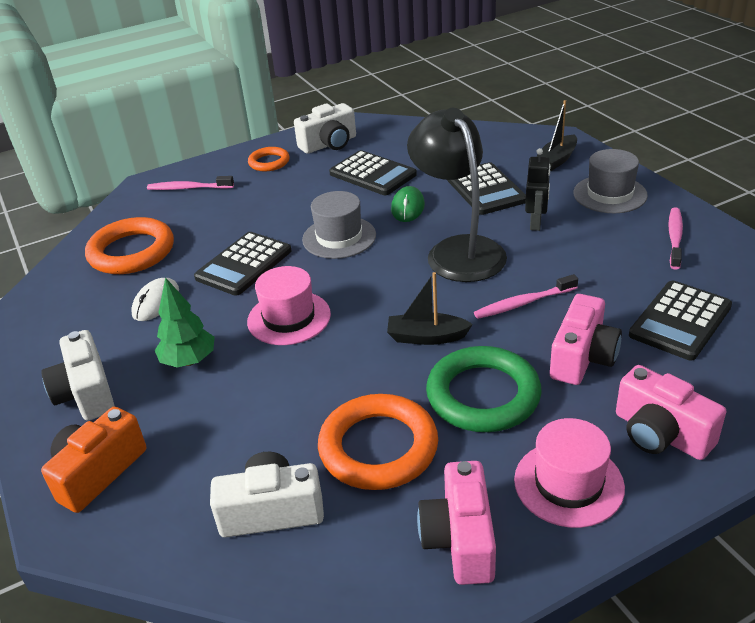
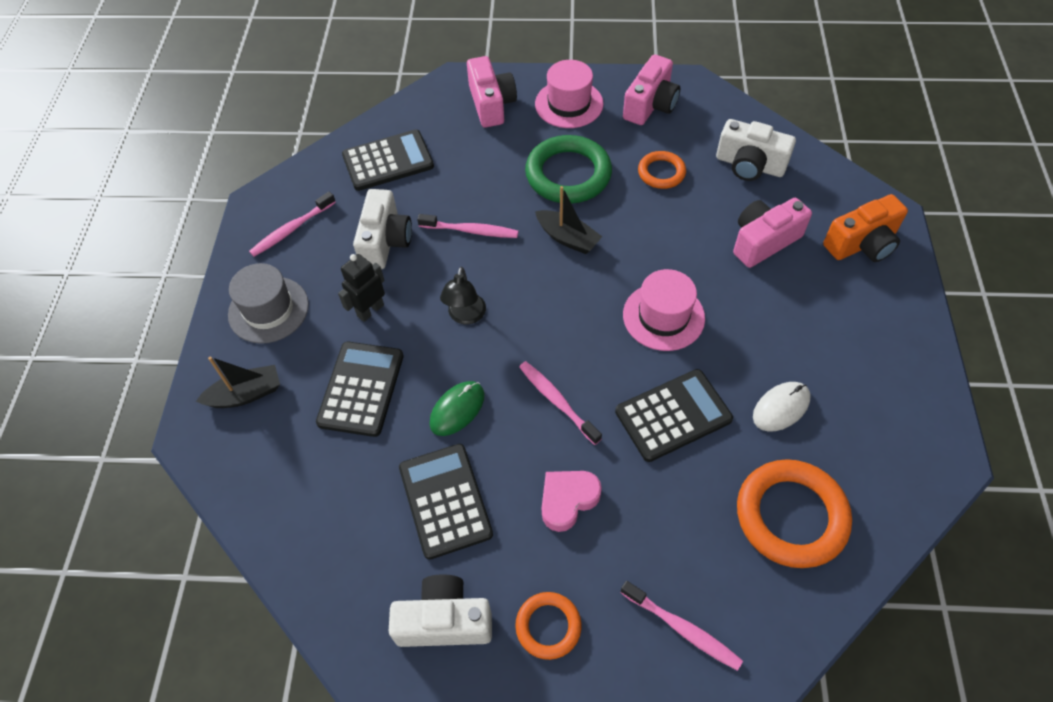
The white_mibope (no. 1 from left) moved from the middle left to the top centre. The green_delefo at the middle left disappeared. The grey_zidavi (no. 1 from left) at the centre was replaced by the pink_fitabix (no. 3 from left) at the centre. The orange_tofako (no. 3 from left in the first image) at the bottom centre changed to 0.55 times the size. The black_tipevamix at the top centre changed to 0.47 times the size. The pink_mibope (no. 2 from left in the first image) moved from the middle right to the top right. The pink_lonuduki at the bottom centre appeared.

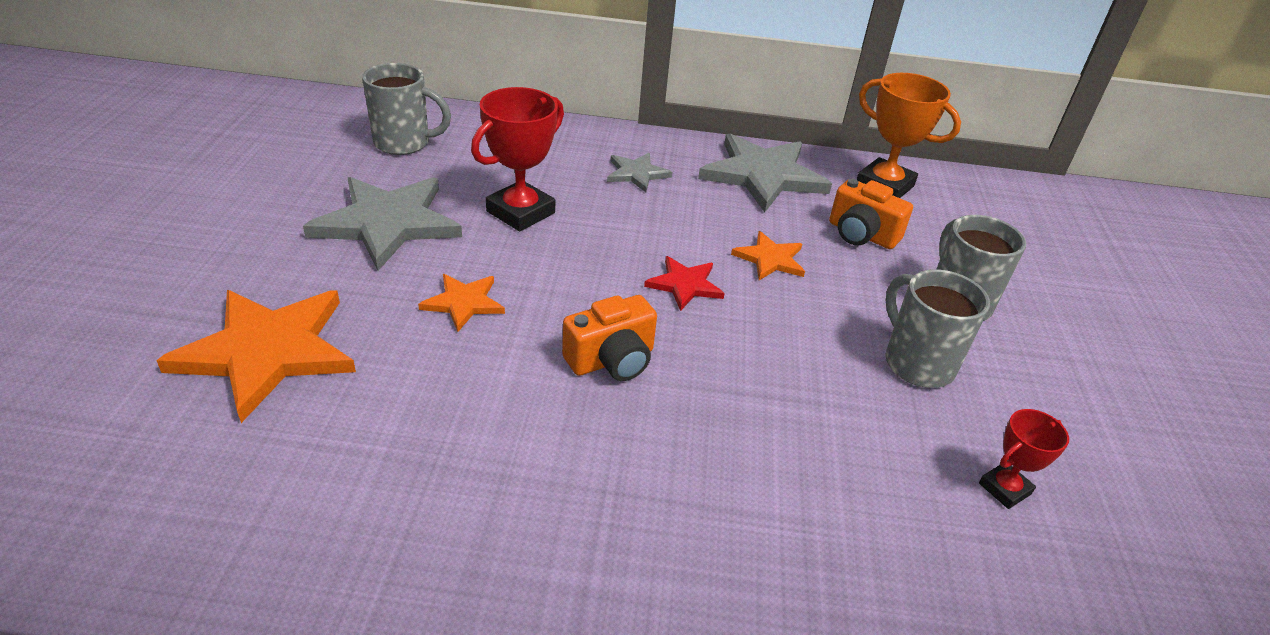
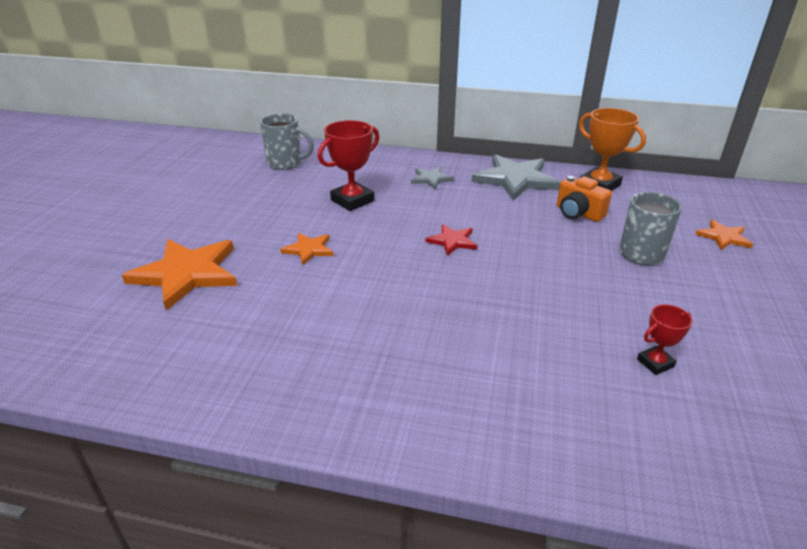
The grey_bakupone (no. 1 from left) at the middle left disappeared. The orange_mibope (no. 1 from left) at the centre disappeared. The orange_bakupone (no. 3 from left) moved from the centre to the middle right. The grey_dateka (no. 2 from left) at the middle right disappeared.

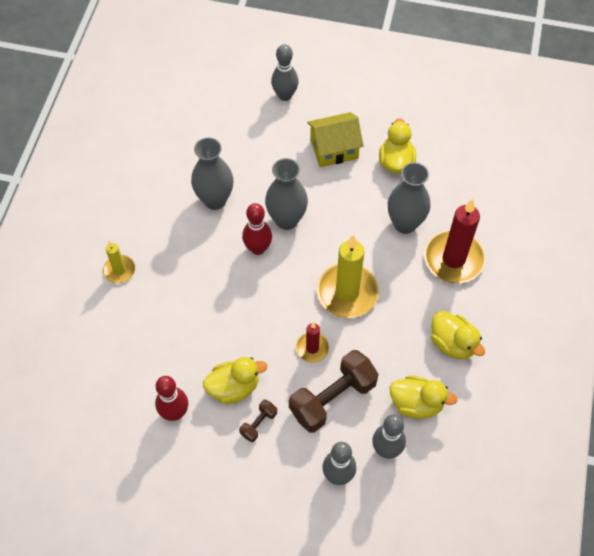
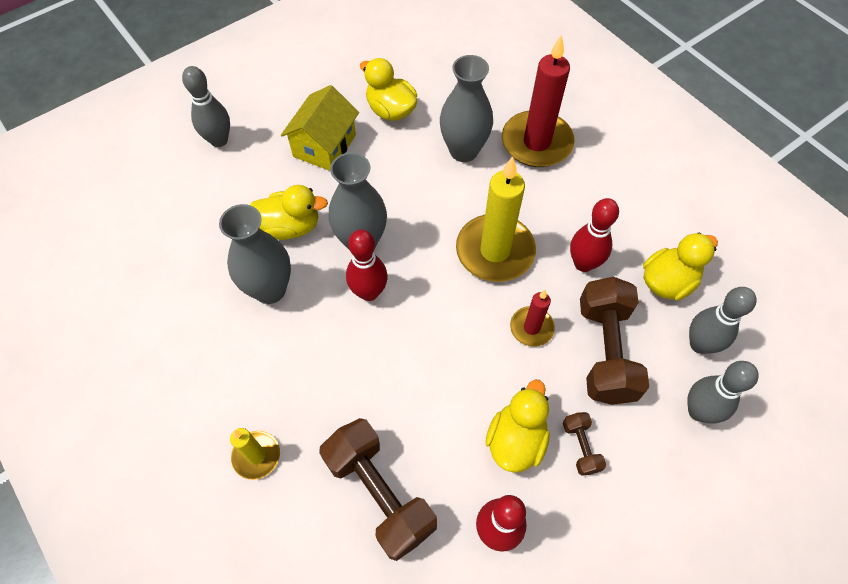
The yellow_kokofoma (no. 4 from left in the first image) moved from the middle right to the centre. The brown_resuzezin (no. 1 from left) at the bottom centre appeared. The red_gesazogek (no. 3 from left) at the middle right appeared.

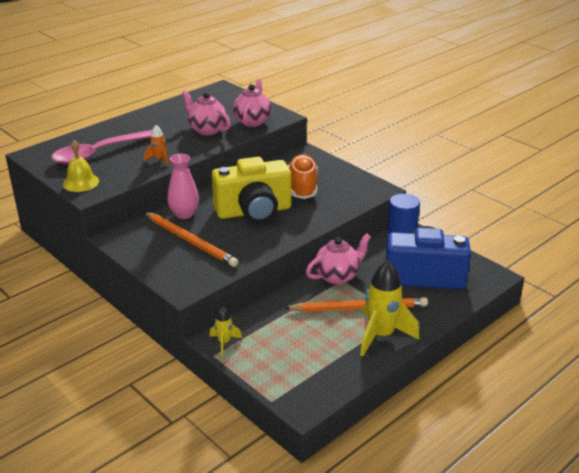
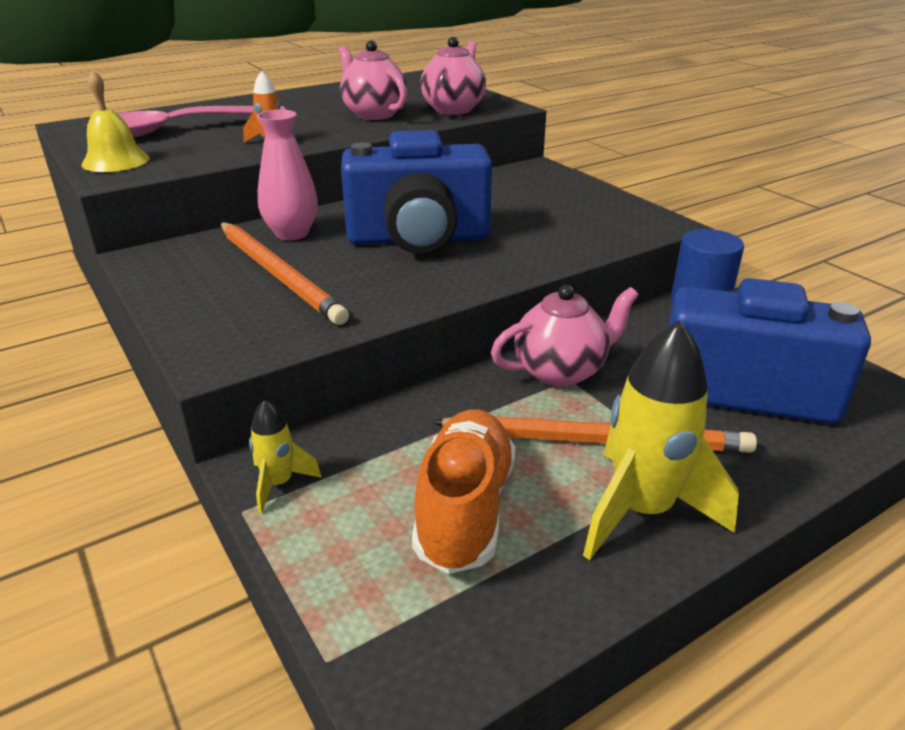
The yellow_mibope at the centre became the blue_mibope (no. 1 from left) at the top centre. The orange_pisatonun moved from the centre to the bottom centre.

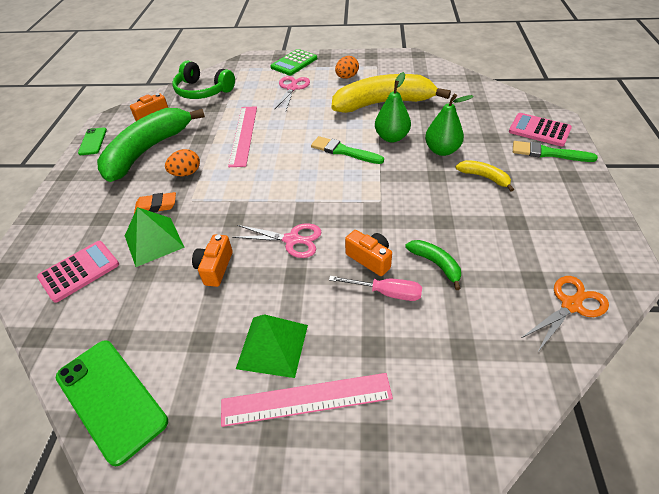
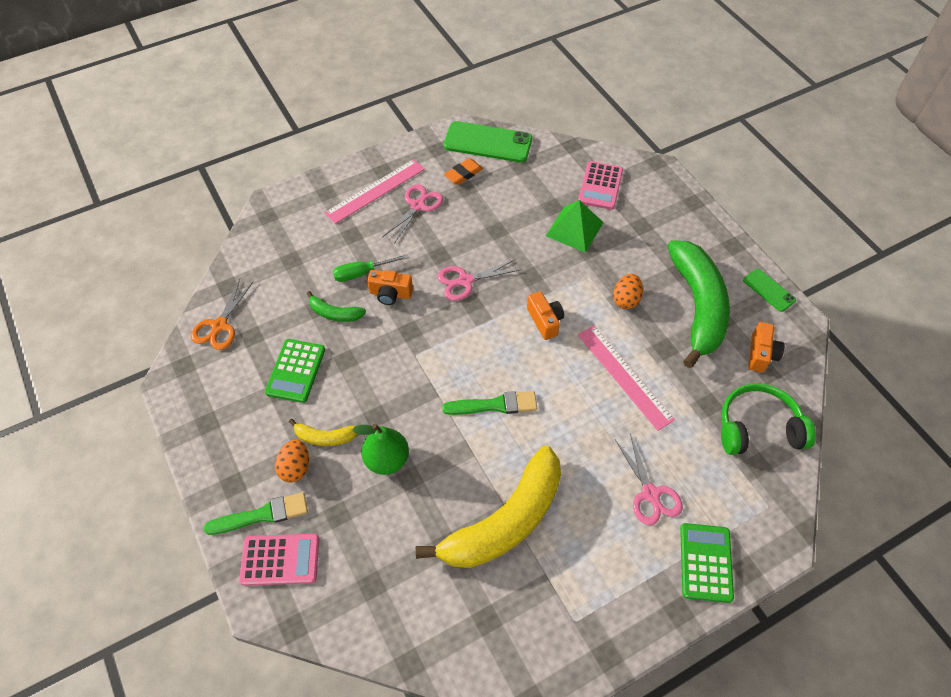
The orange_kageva moved from the middle left to the top centre. The orange_mibope (no. 2 from left) moved from the middle left to the centre. The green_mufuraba (no. 2 from left) at the bottom centre was replaced by the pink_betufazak (no. 1 from left) at the top centre. The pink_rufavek at the centre became the green_rufavek at the centre. The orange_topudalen (no. 2 from left in the first image) moved from the top centre to the middle left. The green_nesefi (no. 1 from left) at the top centre disappeared. The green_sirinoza (no. 1 from left) at the middle left appeared.

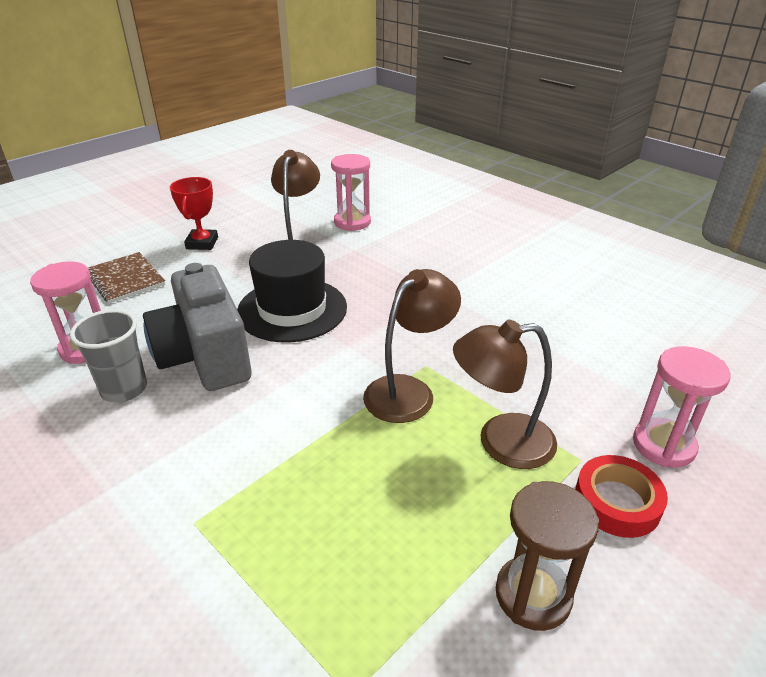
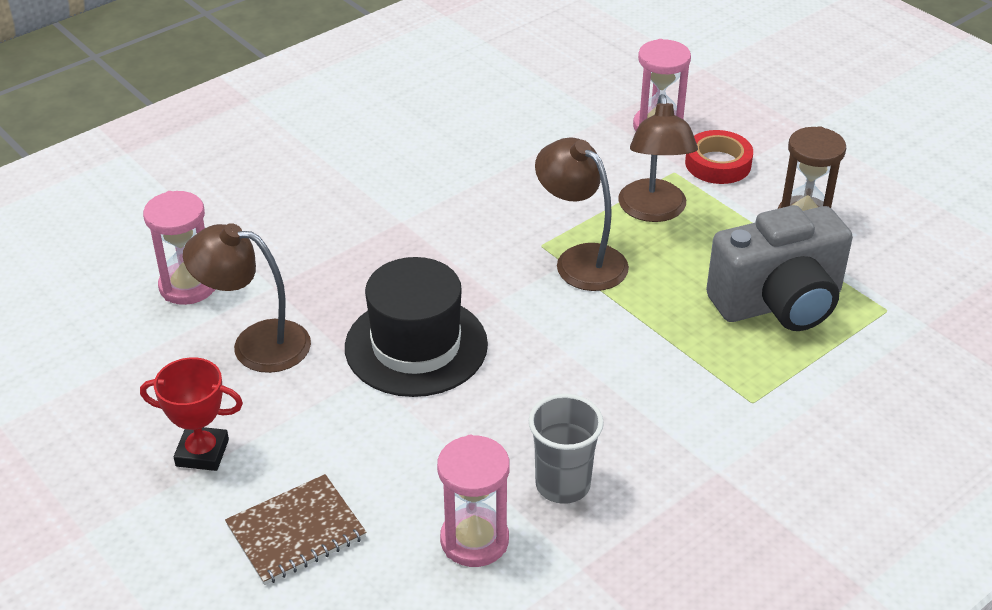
The grey_mibope moved from the middle left to the middle right.

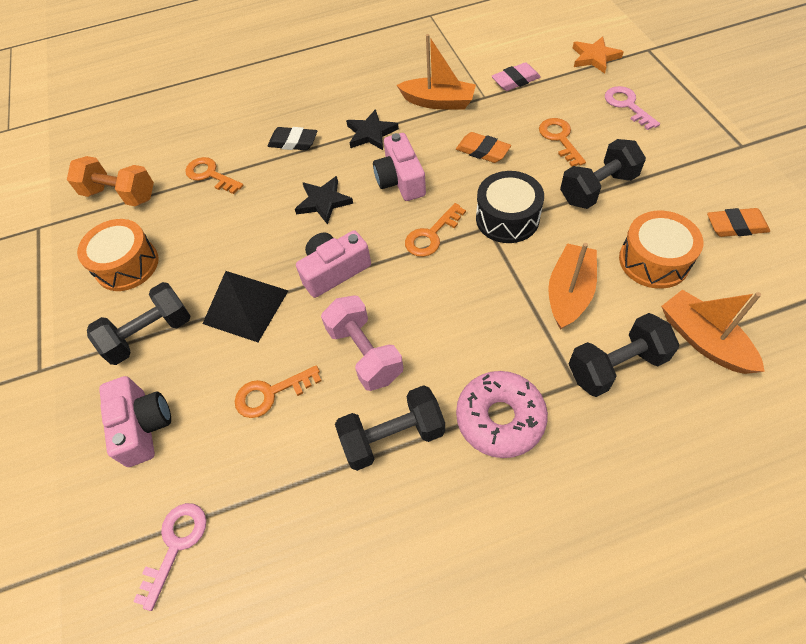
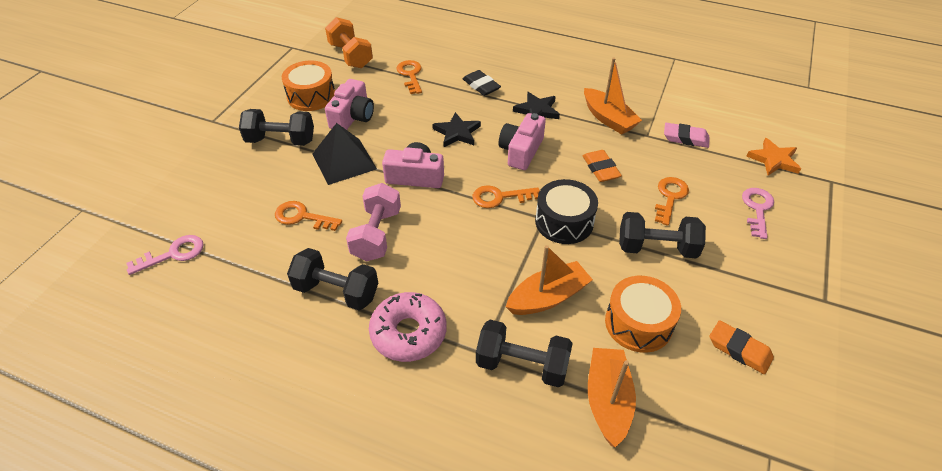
The pink_mibope (no. 1 from left) moved from the middle left to the top centre.

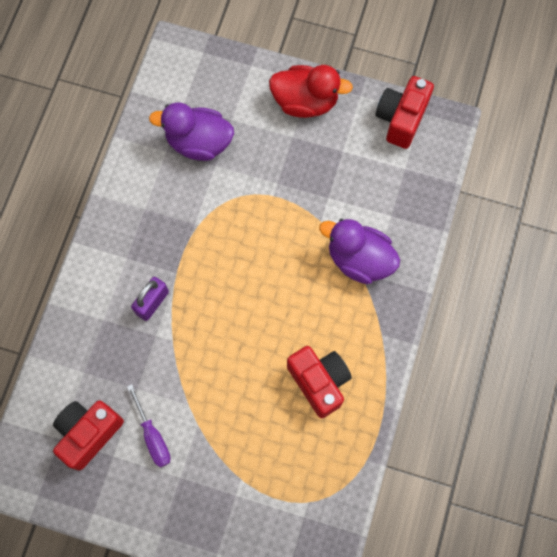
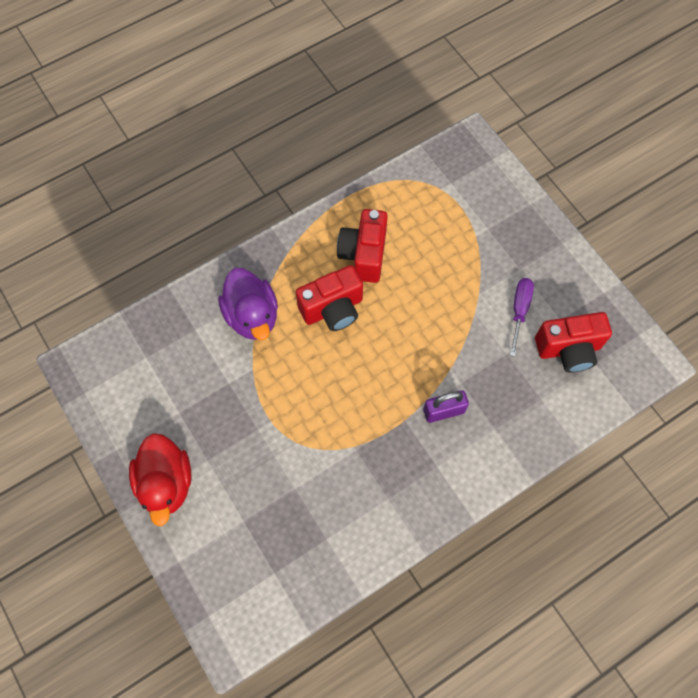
The purple_kokofoma (no. 1 from left) at the top centre disappeared. The red_kokofoma at the top centre turned 150 degrees counterclockwise. The red_mibope (no. 3 from left in the first image) moved from the top right to the centre.

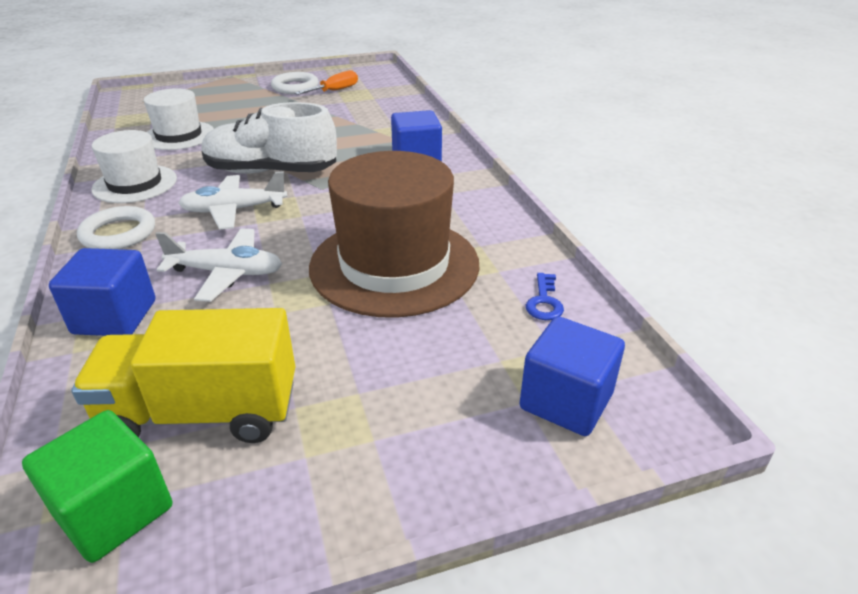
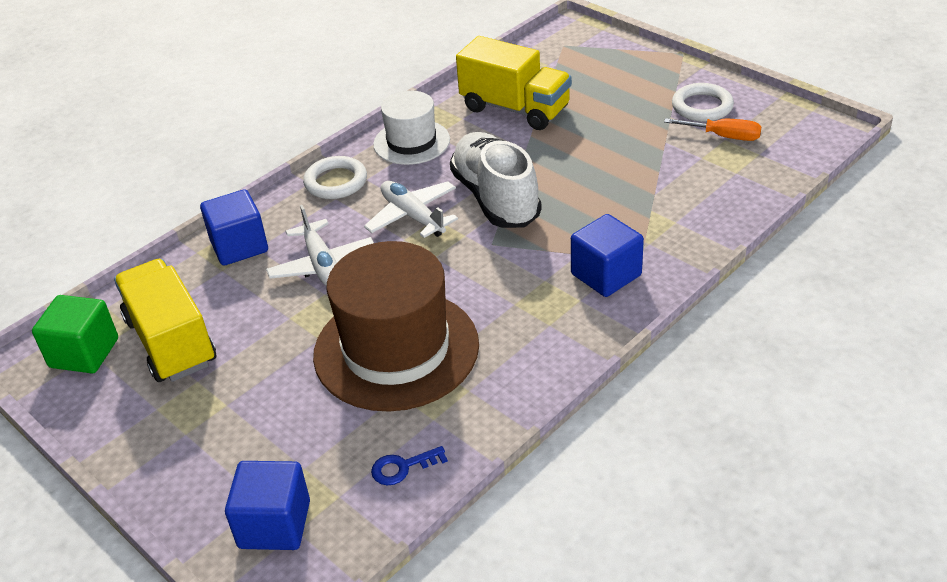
The white_zidavi (no. 2 from left) at the top left was replaced by the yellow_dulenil (no. 2 from left) at the top centre.

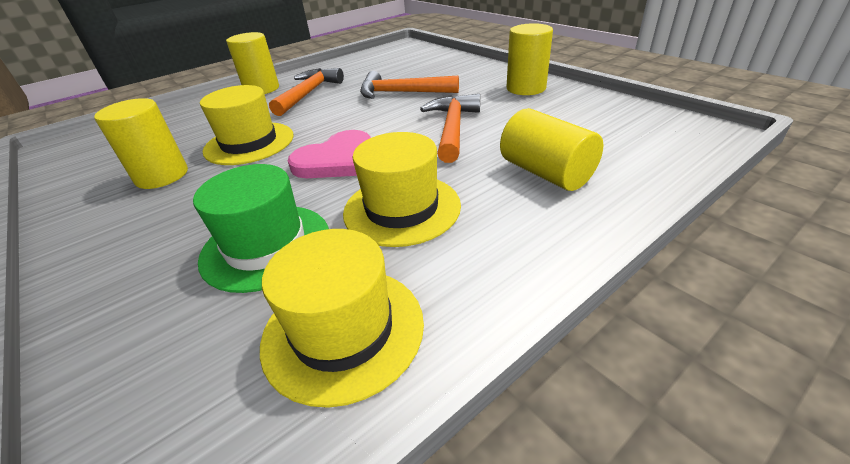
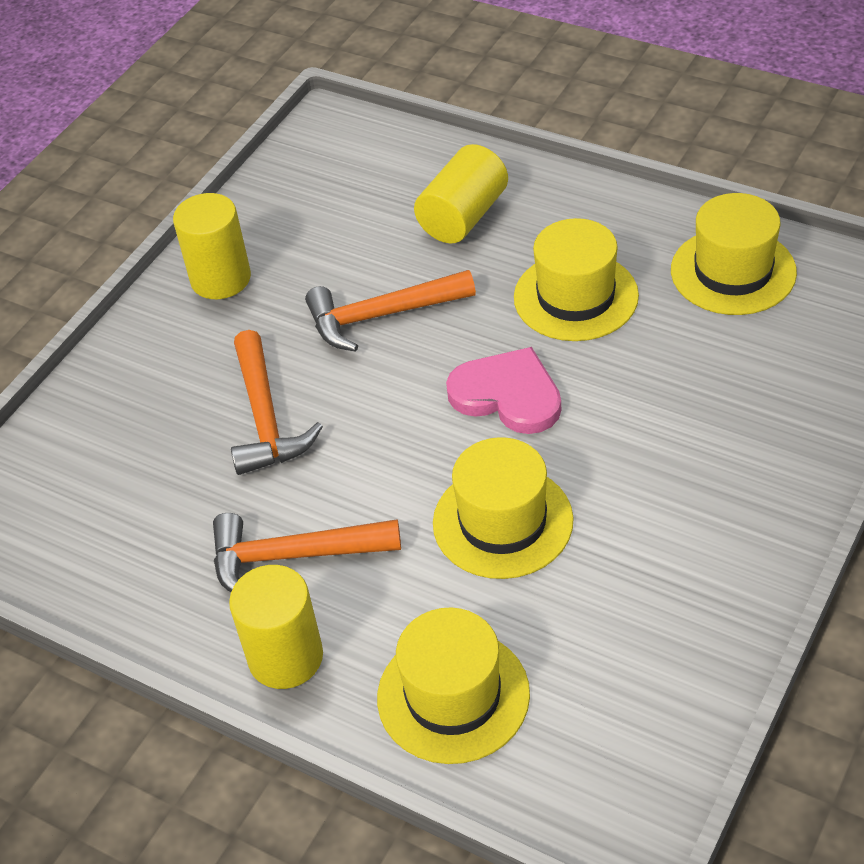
The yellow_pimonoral (no. 1 from left) at the top left disappeared. The green_zidavi at the middle left disappeared. The yellow_zidavi (no. 1 from left) at the bottom centre appeared.

